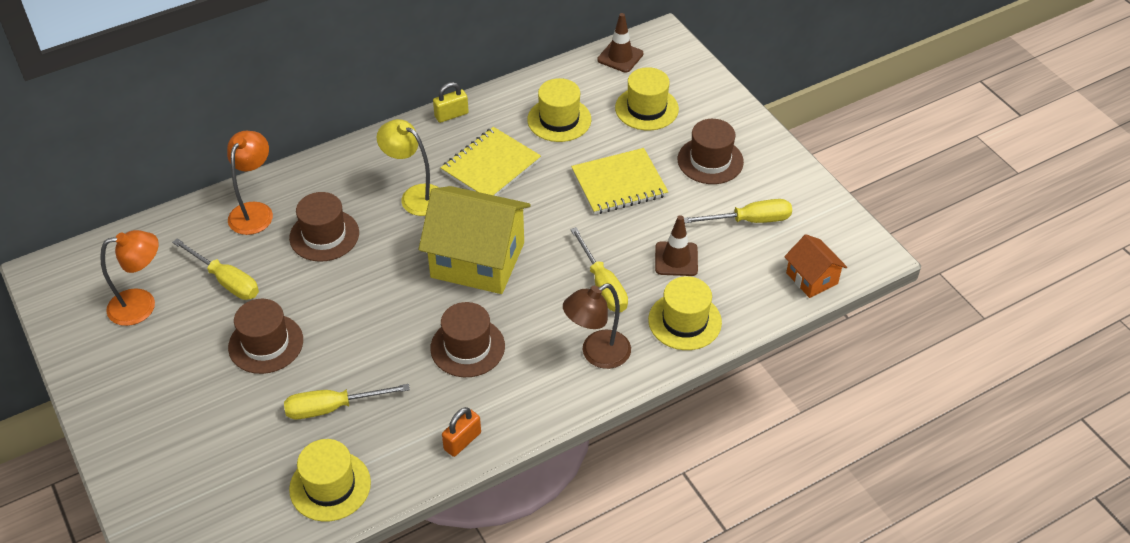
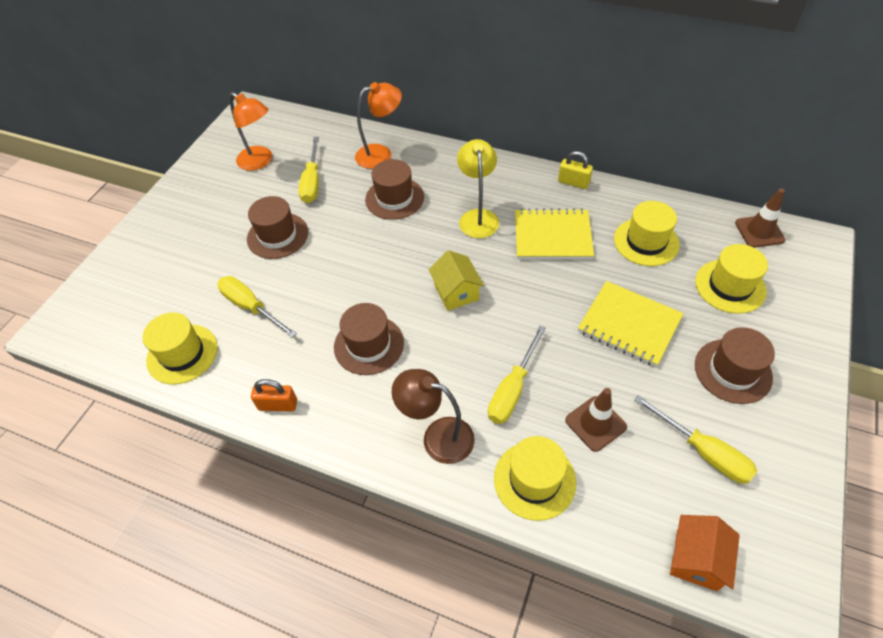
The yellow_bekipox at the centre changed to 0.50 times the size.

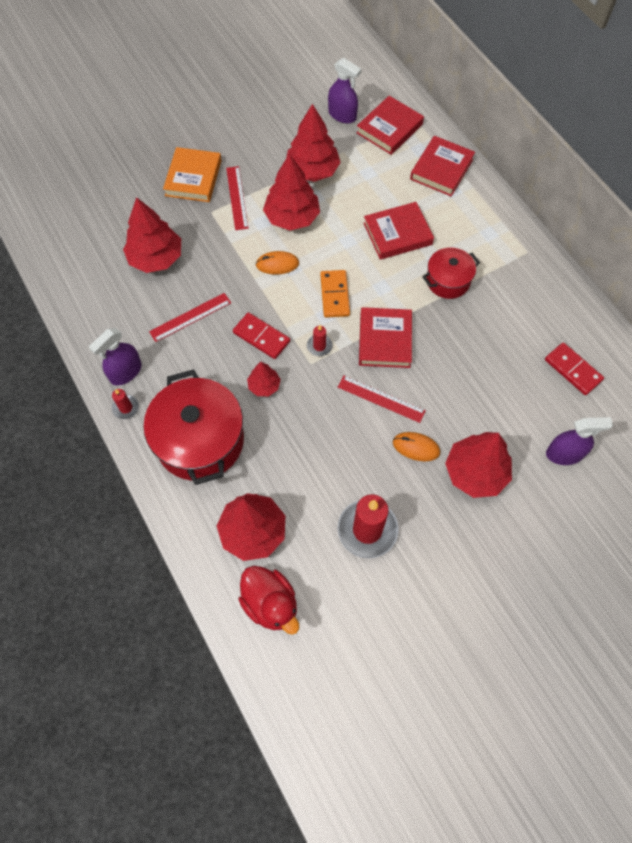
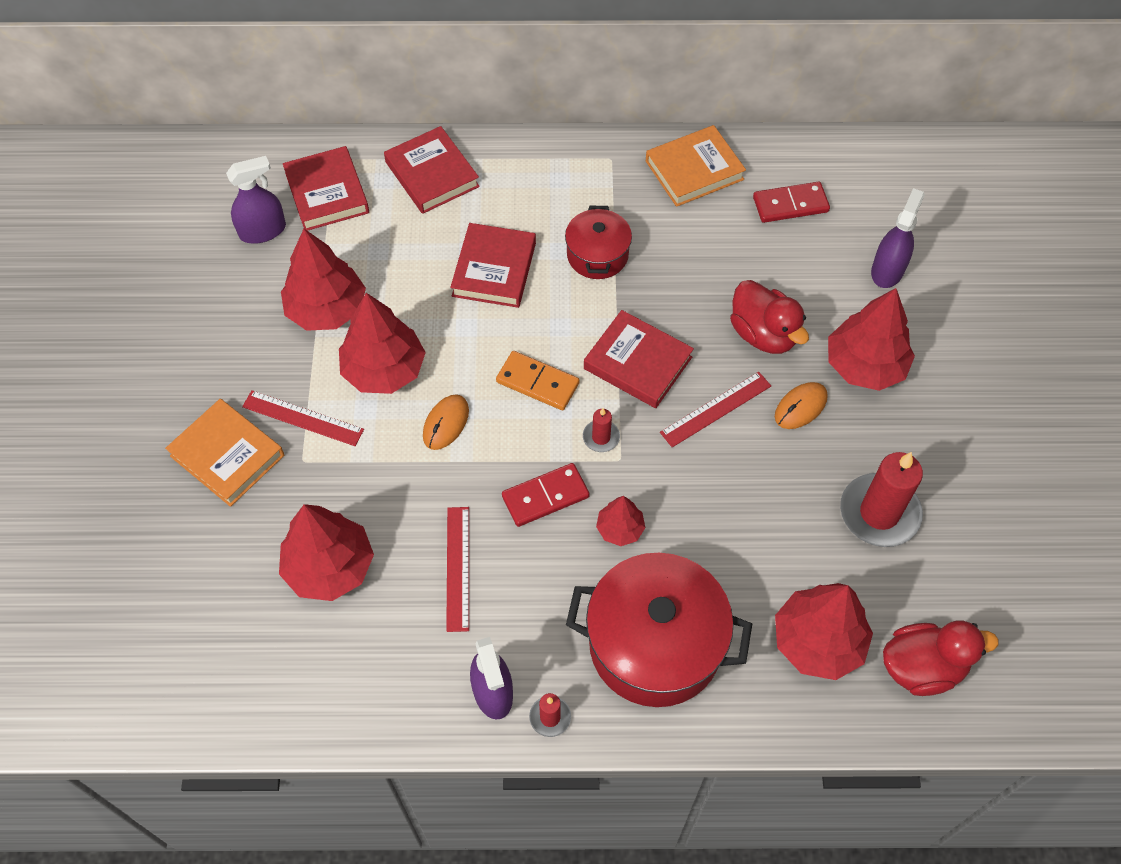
The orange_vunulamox (no. 2 from left) at the top centre appeared. The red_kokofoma (no. 1 from left) at the middle right appeared.

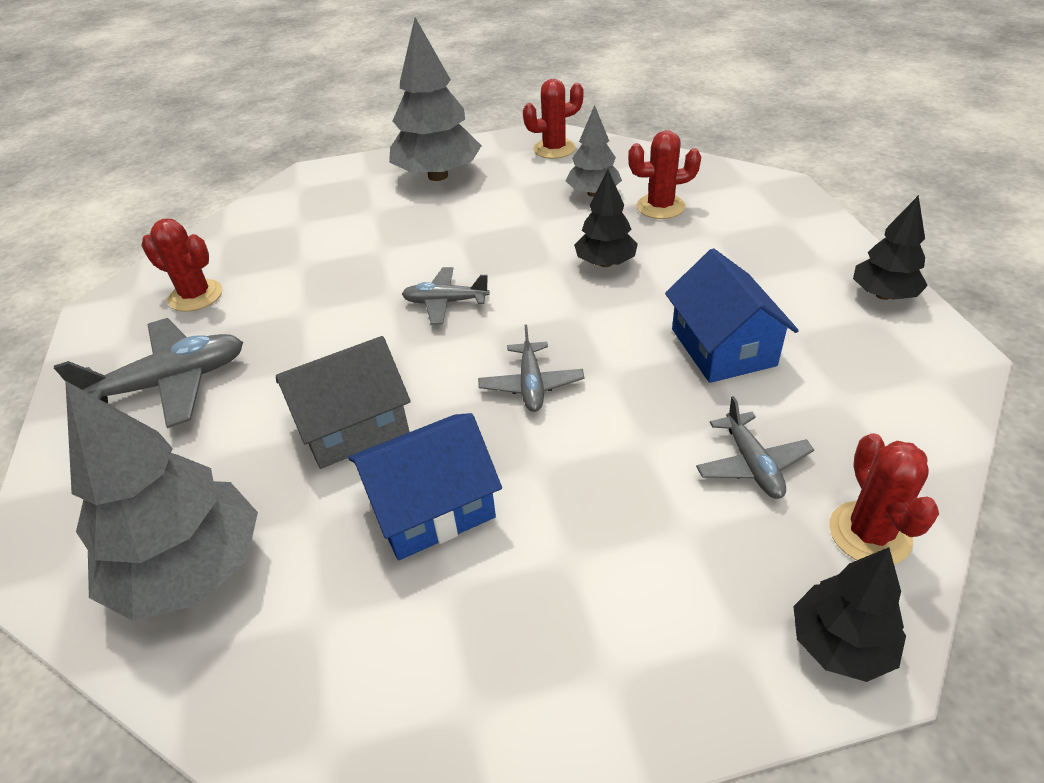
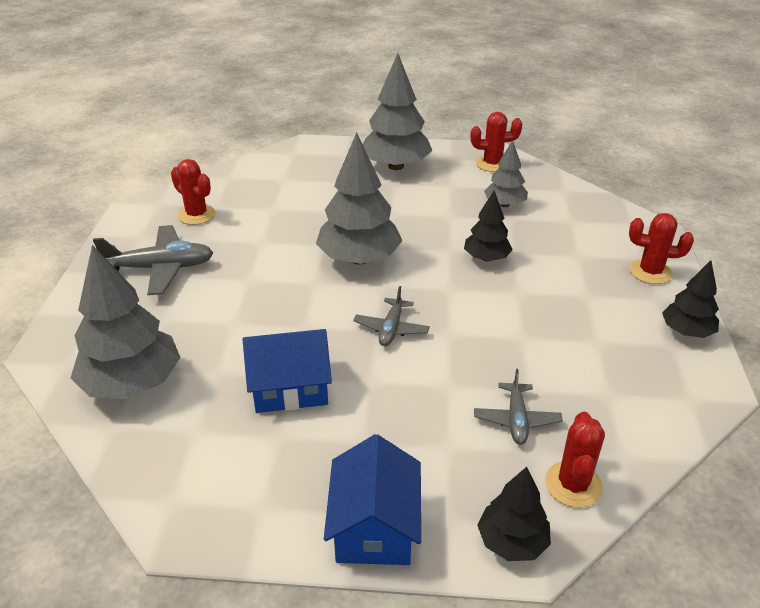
The grey_bekipox at the middle left disappeared. The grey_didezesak (no. 2 from left) at the centre was replaced by the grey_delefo (no. 2 from left) at the top centre. The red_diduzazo (no. 3 from left in the first image) moved from the top centre to the middle right. The blue_bekipox (no. 2 from left) moved from the middle right to the bottom centre.

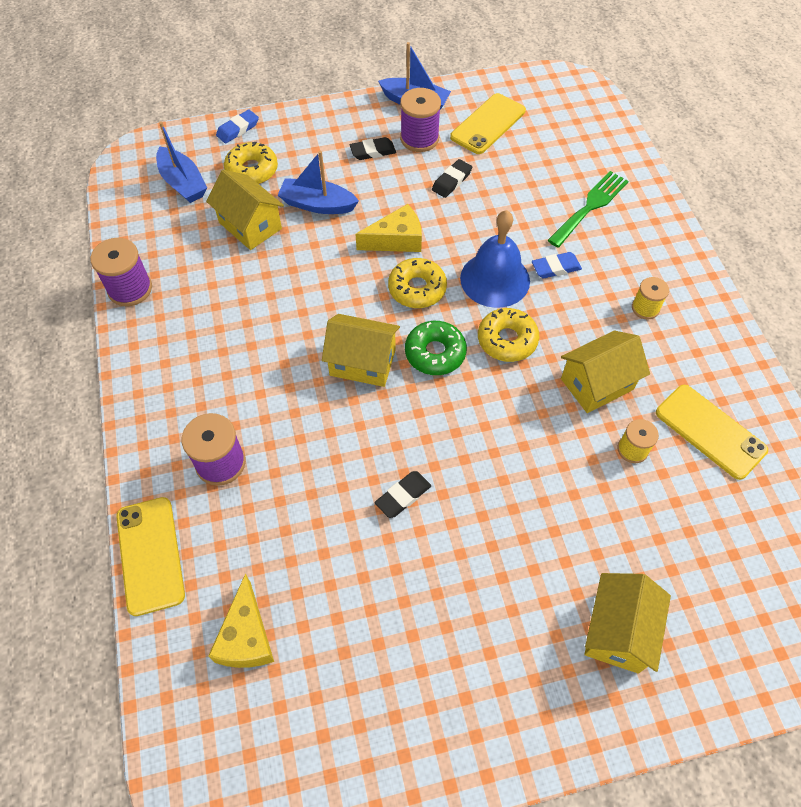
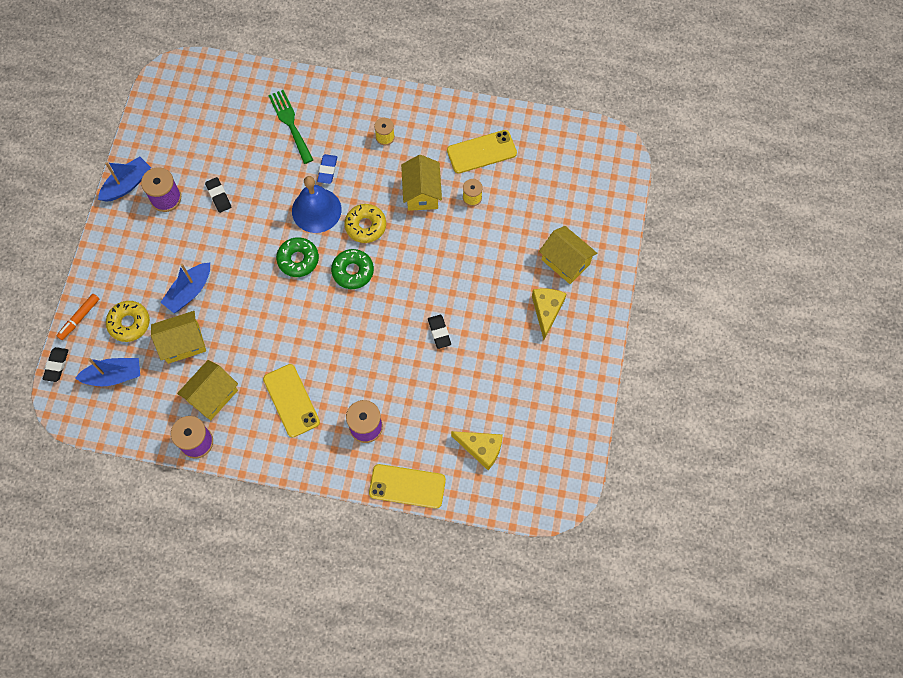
The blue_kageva (no. 1 from left) at the top left was replaced by the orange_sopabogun at the middle left. The yellow_bekipox (no. 2 from left) moved from the centre to the middle left. The black_kageva (no. 1 from left) moved from the top centre to the middle left. The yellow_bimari (no. 2 from left) moved from the top centre to the centre. The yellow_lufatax (no. 2 from left) at the centre became the green_lufatax (no. 1 from left) at the middle left. The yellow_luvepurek (no. 2 from left in the first image) moved from the top centre to the middle left.

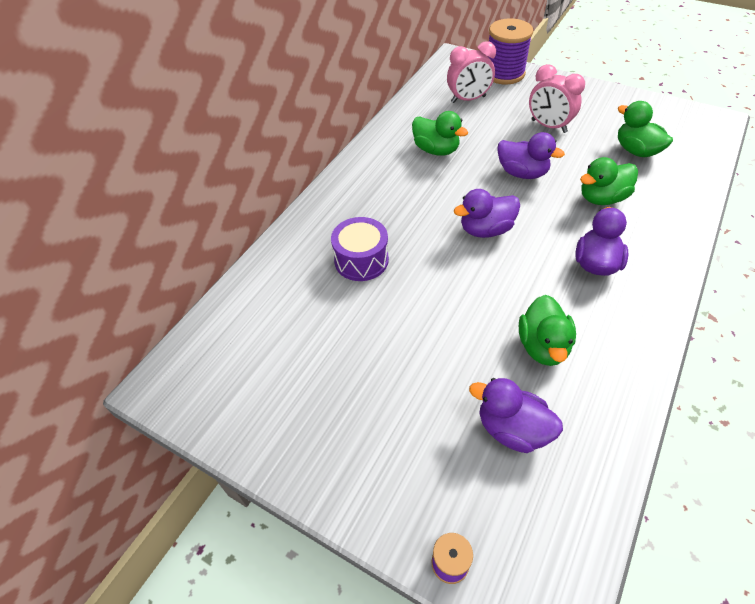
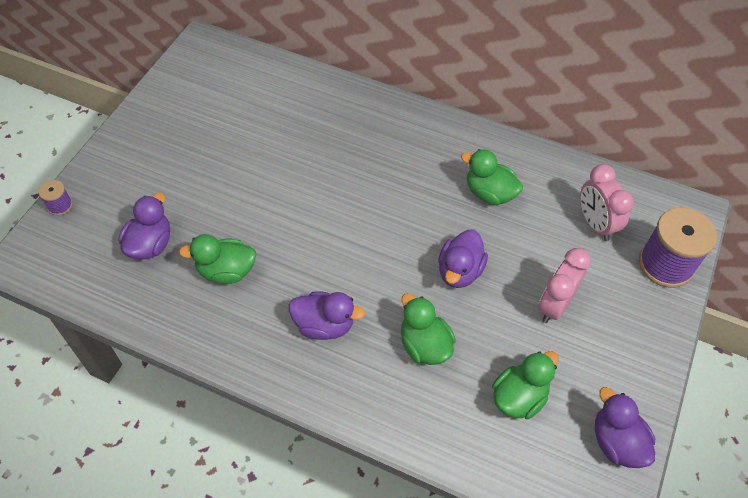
The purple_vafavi at the centre disappeared. The green_kokofoma (no. 1 from left in the first image) at the top centre turned 90 degrees clockwise. The purple_kokofoma (no. 1 from left in the first image) moved from the centre to the bottom right.

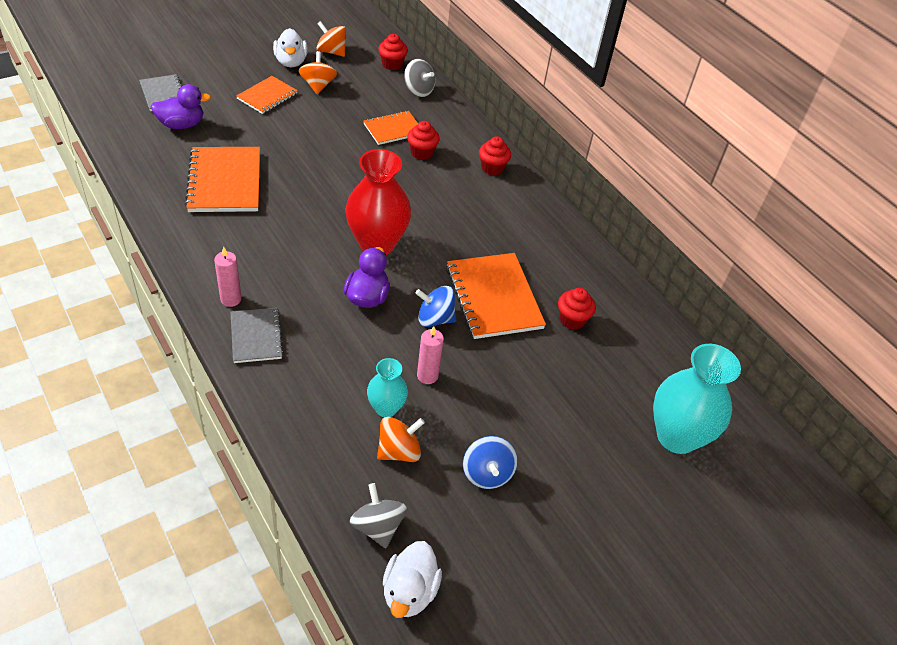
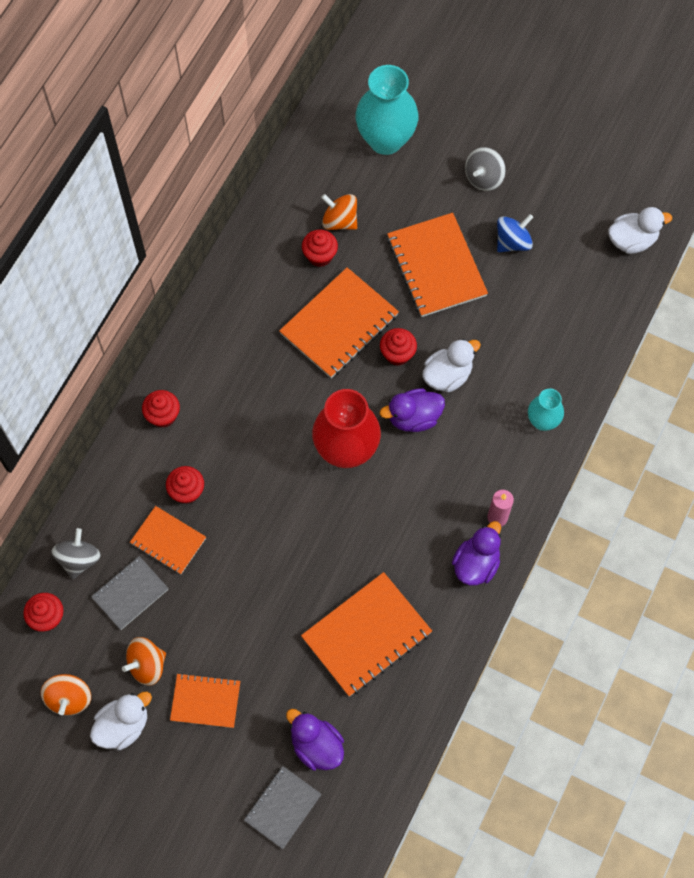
The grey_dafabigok (no. 2 from left in the first image) moved from the middle left to the bottom left. The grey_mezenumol (no. 1 from left in the first image) moved from the bottom centre to the top right. The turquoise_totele (no. 1 from left in the first image) moved from the centre to the middle right. The orange_mezenumol (no. 3 from left) moved from the bottom centre to the top centre. The blue_mezenumol (no. 1 from left) at the centre was replaced by the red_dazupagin (no. 5 from left) at the centre. The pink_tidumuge (no. 2 from left) at the centre disappeared. The orange_dafabigok (no. 5 from left) at the top centre appeared. The white_kokofoma (no. 2 from left) at the centre appeared. The purple_kokofoma (no. 3 from left) at the middle right appeared.

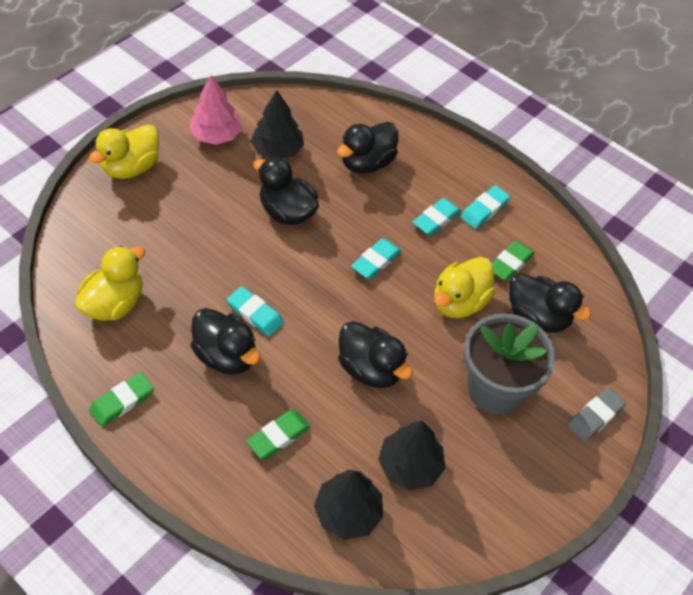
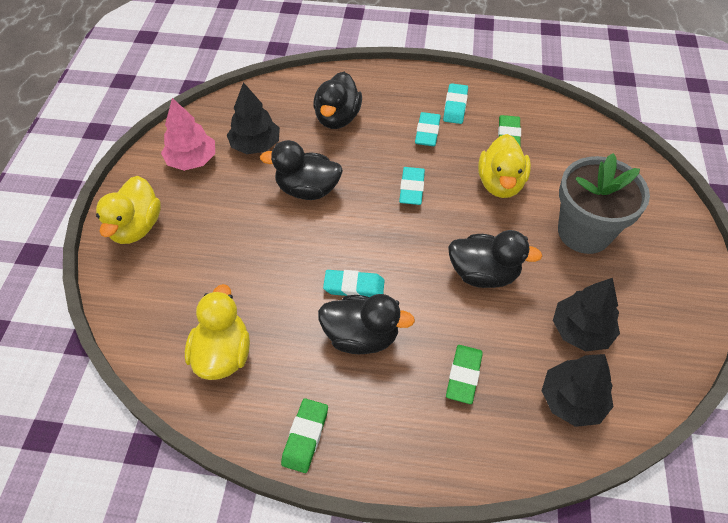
The black_kokofoma (no. 5 from left) at the middle right disappeared. The grey_kageva at the bottom right disappeared.

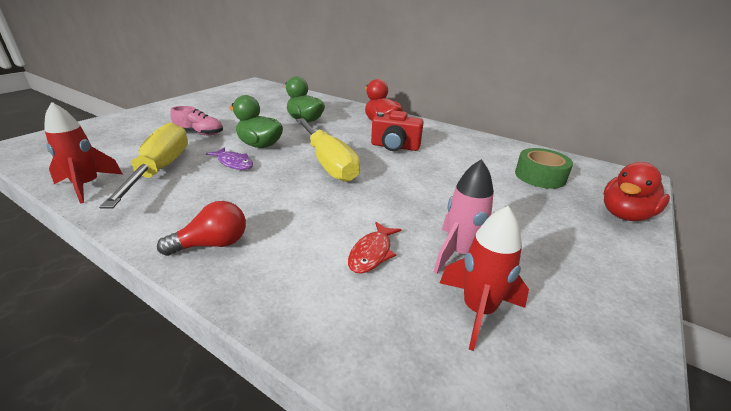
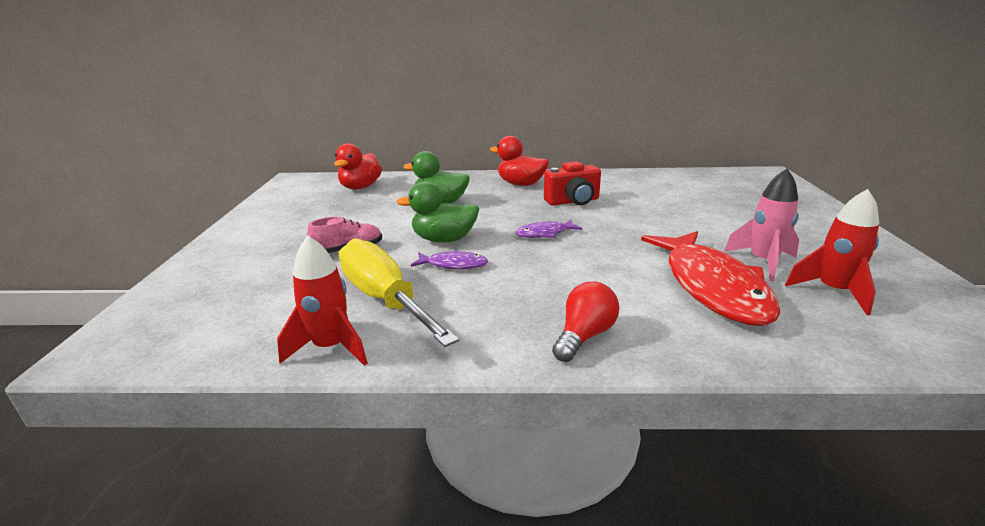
The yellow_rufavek (no. 2 from left) at the centre was replaced by the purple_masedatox (no. 2 from left) at the centre. The red_masedatox at the centre changed to 2.25 times the size. The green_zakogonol at the middle right disappeared. The red_kokofoma (no. 2 from left in the first image) moved from the middle right to the top centre.

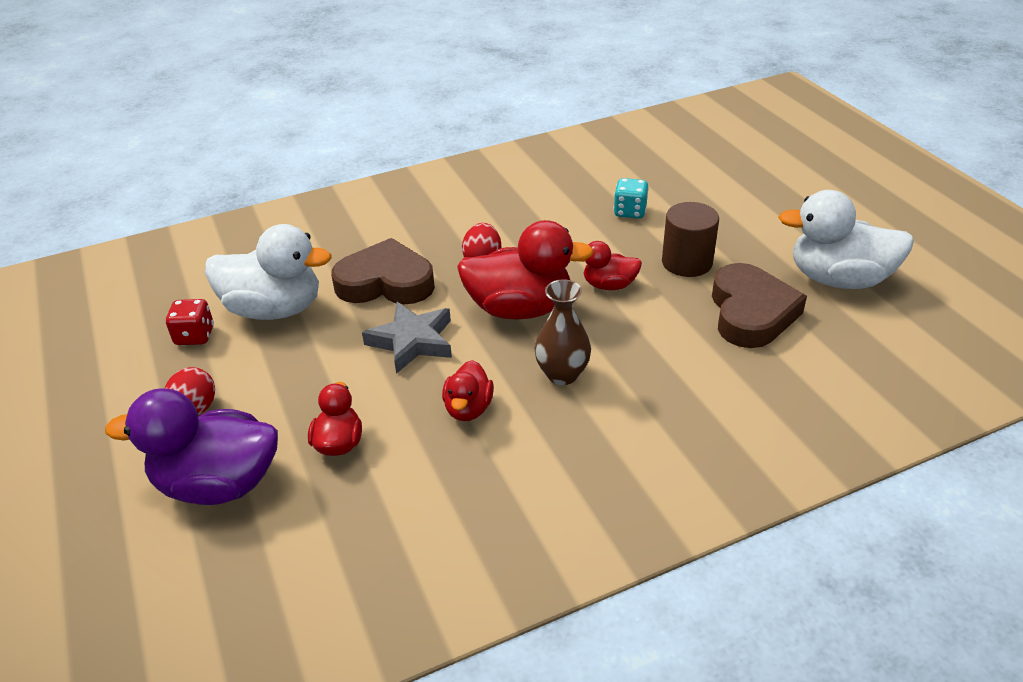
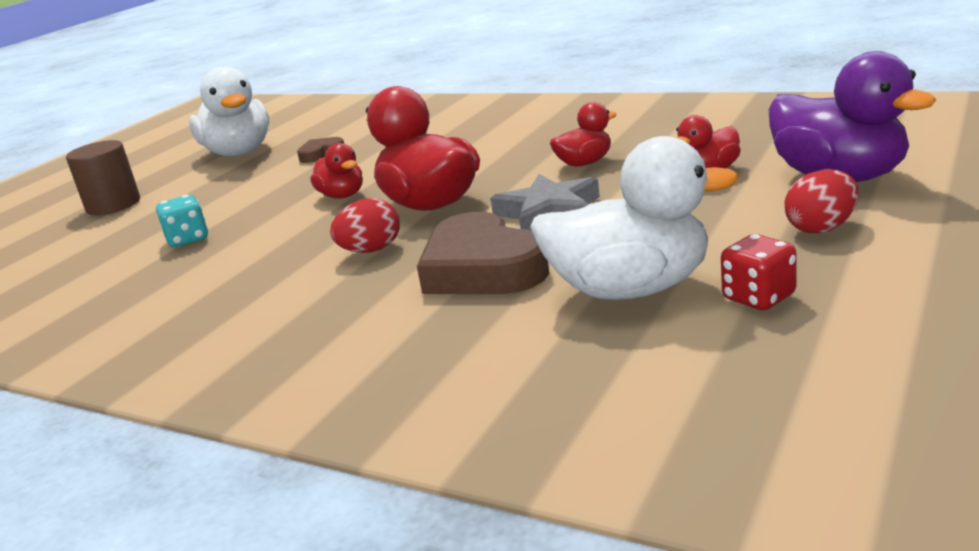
The white_kokofoma (no. 1 from left in the first image) at the middle left turned 120 degrees clockwise. The brown_totele at the centre disappeared. The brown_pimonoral moved from the middle right to the top left. The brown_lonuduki (no. 2 from left in the first image) at the middle right changed to 0.49 times the size.

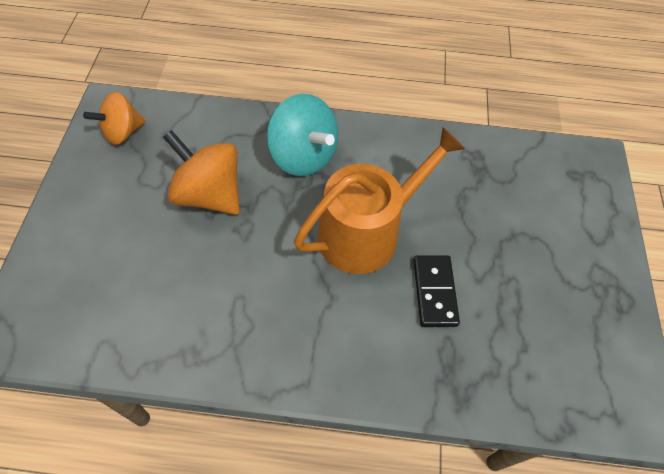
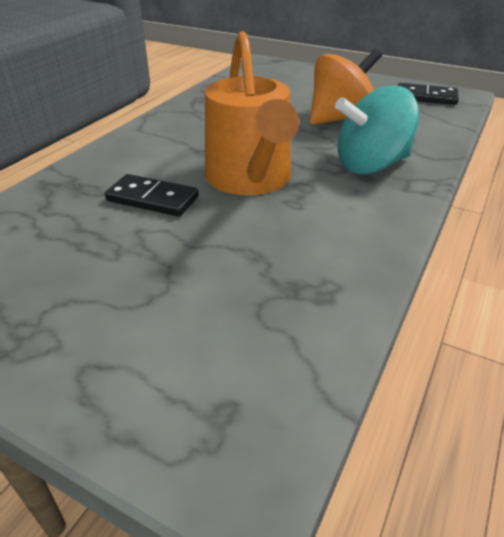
The orange_mezenumol (no. 1 from left) at the top left was replaced by the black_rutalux (no. 2 from left) at the top right.

